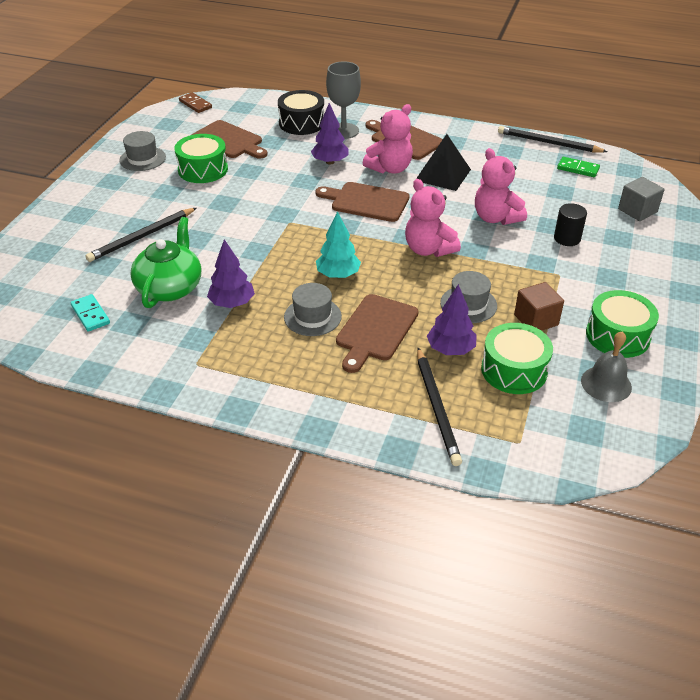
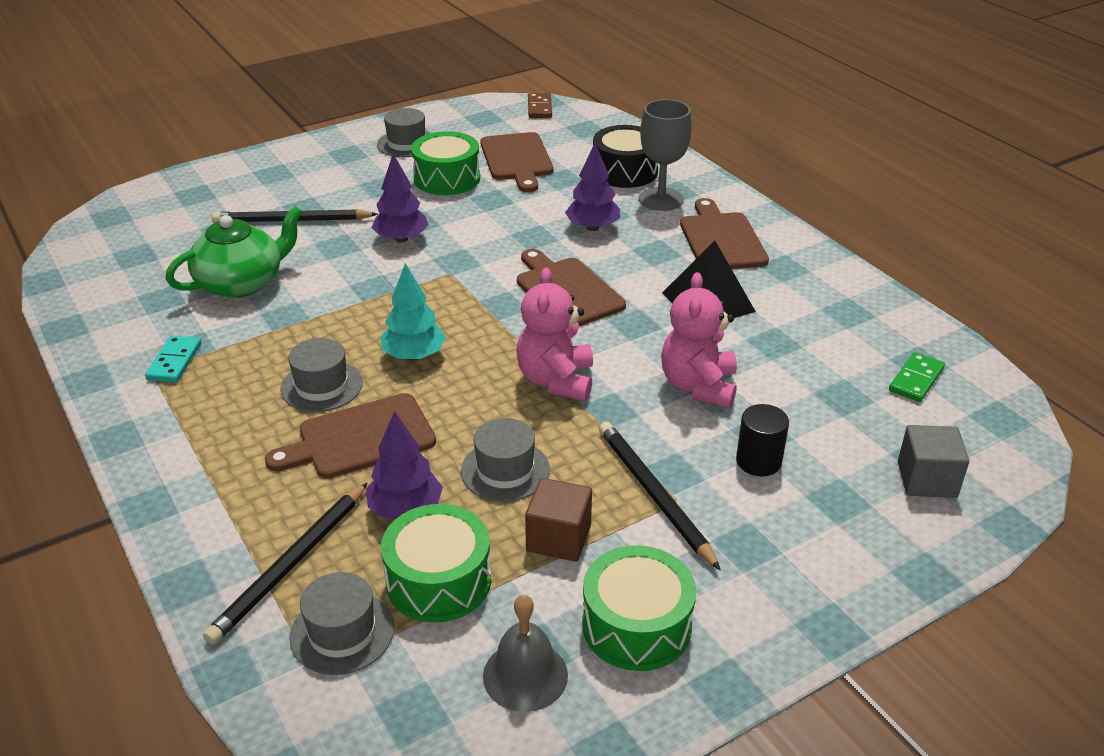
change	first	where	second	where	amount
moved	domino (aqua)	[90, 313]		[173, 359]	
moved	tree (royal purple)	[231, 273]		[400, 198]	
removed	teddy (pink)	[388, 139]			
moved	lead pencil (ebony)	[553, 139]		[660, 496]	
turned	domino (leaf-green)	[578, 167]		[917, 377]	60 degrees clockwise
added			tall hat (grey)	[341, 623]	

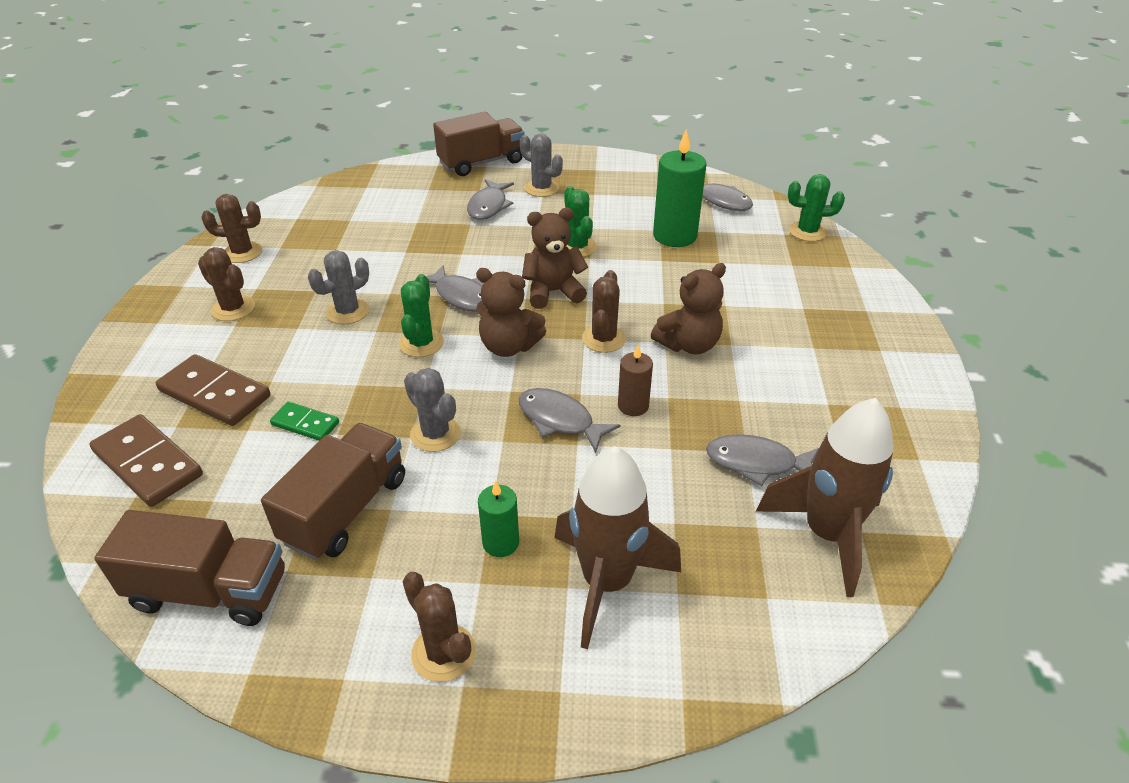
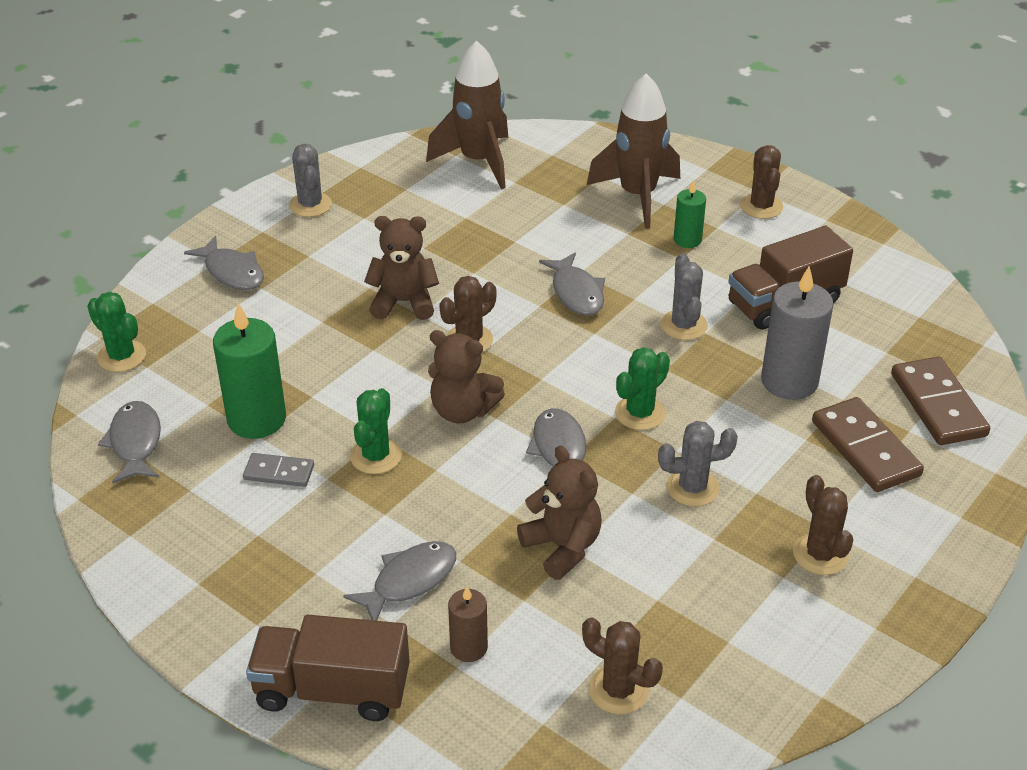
change	first	where	second	where	amount
removed	lorry (brown)	[189, 568]			
moved	prickly plant (brown)	[231, 228]		[622, 665]	
replaced	domino (leaf-green)	[304, 421]	candle (grey)	[797, 333]	
moved	teddy (brown)	[511, 312]		[559, 512]	
moved	prickly plant (grey)	[541, 165]		[310, 180]	
moved	candle (brown)	[635, 380]		[468, 624]	
moved	fish (grey)	[762, 460]		[224, 263]	
added			domino (grey)	[278, 470]	

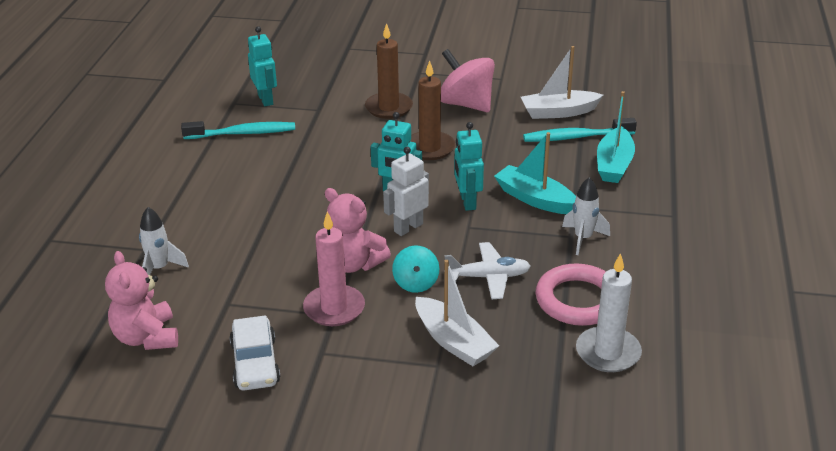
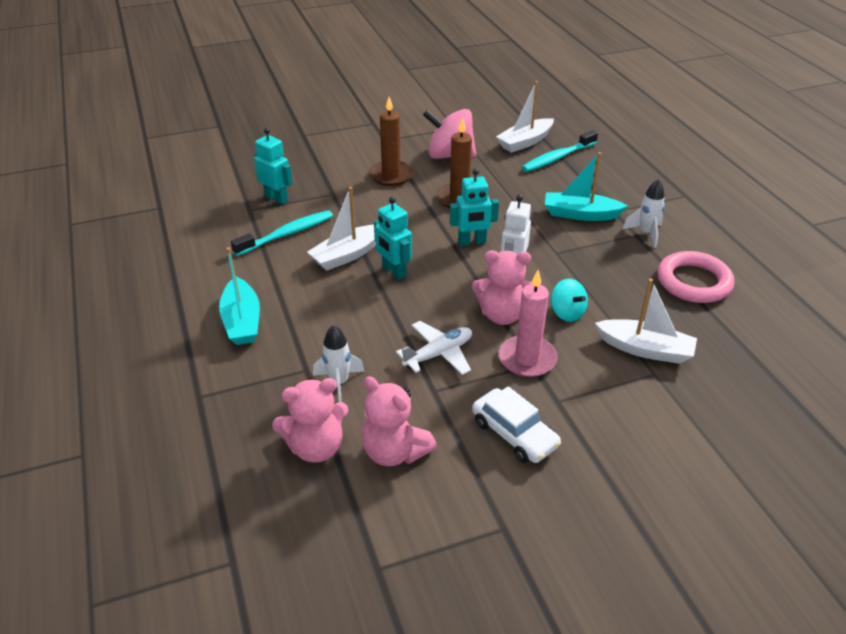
change	first	where	second	where	amount
moved	aeroplane (snow-white)	[488, 270]		[434, 348]	
moved	robot figure (aqua)	[469, 166]		[393, 238]	
removed	candle (snow-white)	[609, 312]			
moved	toy boat (aqua)	[616, 137]		[239, 296]	
added			teddy (pink)	[310, 420]	
added			toy boat (snow-white)	[341, 229]	

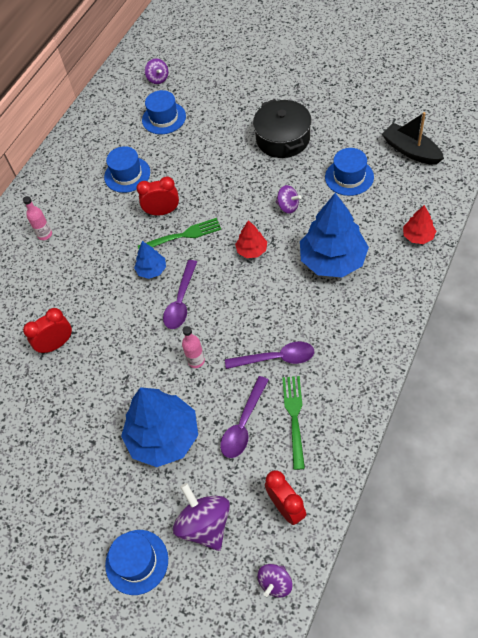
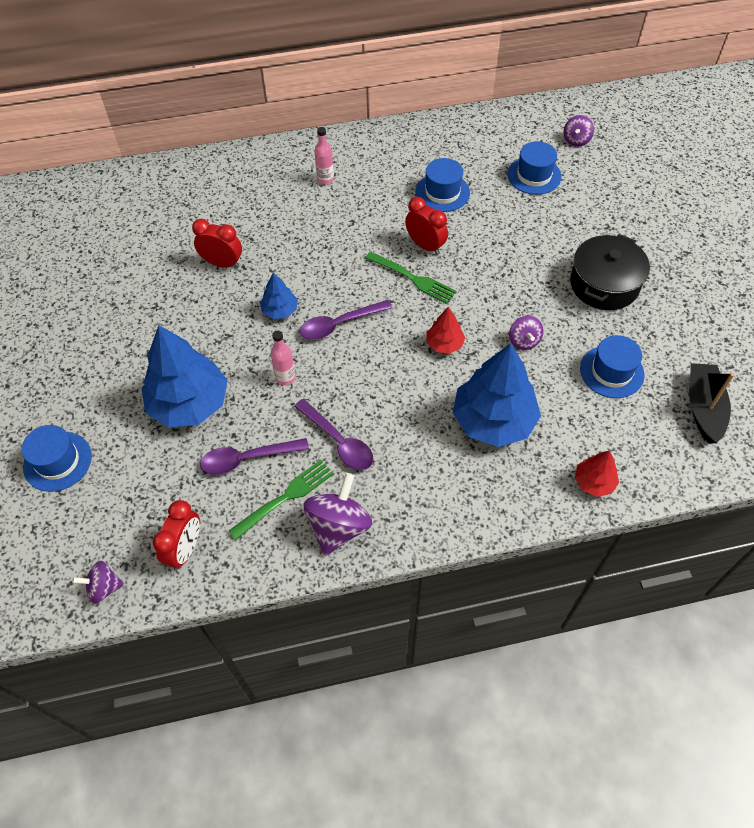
change	first	where	second	where	amount
moved	tree (cobalt)	[150, 260]		[279, 295]	
moved	whirligig (royal purple)	[201, 517]		[338, 514]	

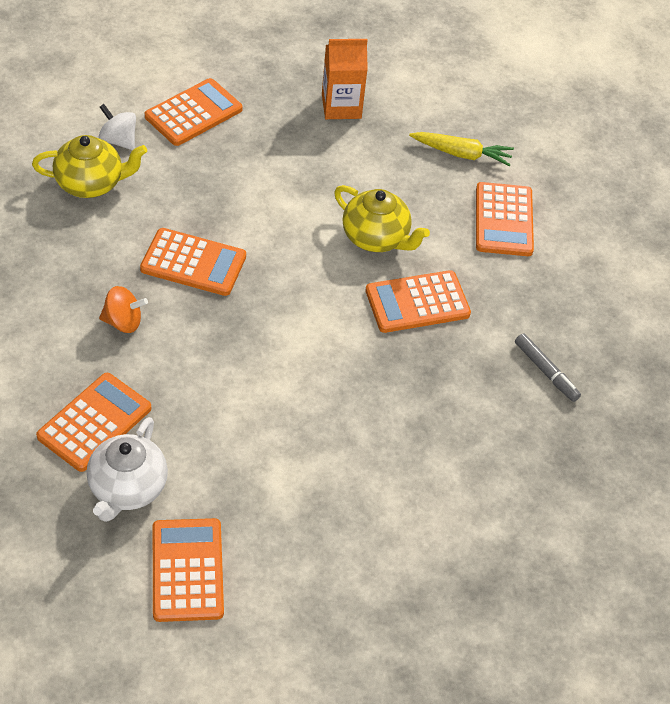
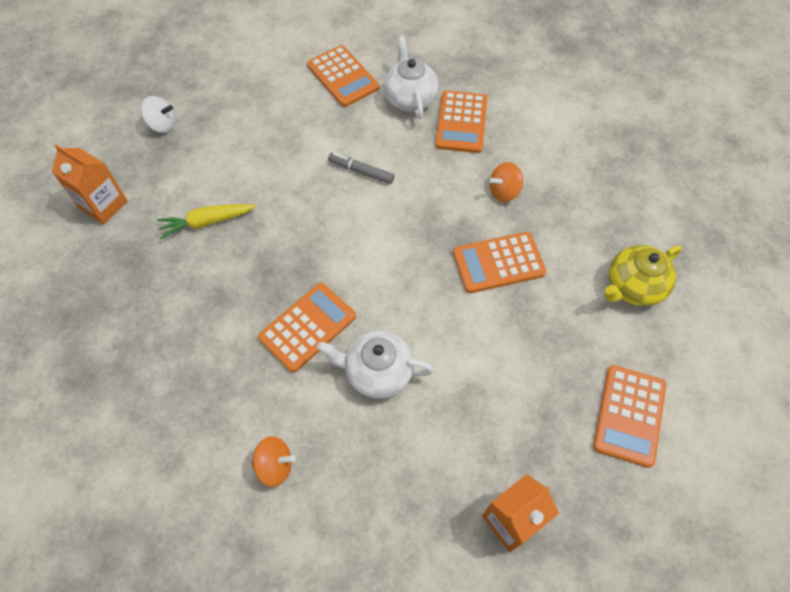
change	first	where	second	where	amount
moved	whirligig (snow-white)	[117, 127]		[158, 114]	
recoloured	china teapot (yellow)	[382, 218]	china teapot (snow-white)	[375, 365]	
moved	root vegetable (yellow)	[461, 149]		[206, 221]	
replaced	adding machine (bright orange)	[505, 219]	whirligig (bright orange)	[273, 461]	
moved	marker (grey)	[548, 367]		[361, 168]	
added			milk carton (bright orange)	[90, 184]	

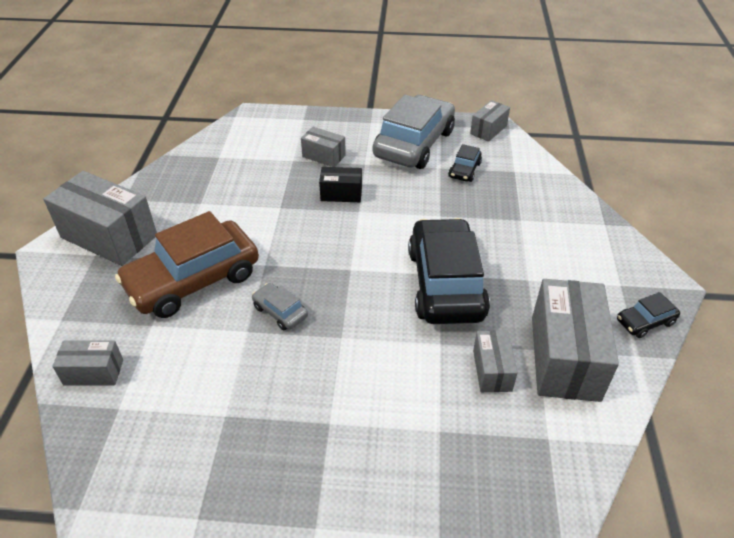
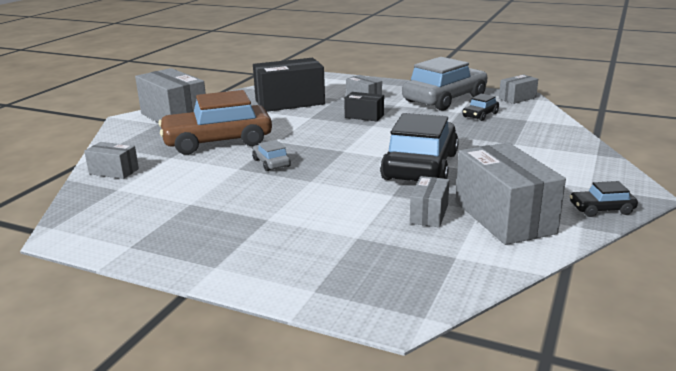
change	first	where	second	where	amount
turned	box (grey)	[575, 340]		[511, 194]	45 degrees counterclockwise
added			box (ebony)	[289, 85]	

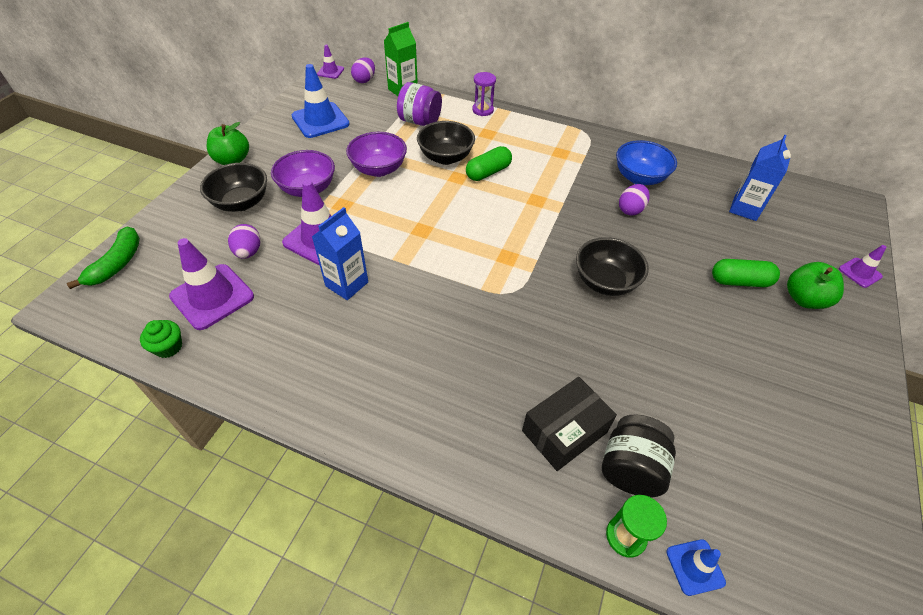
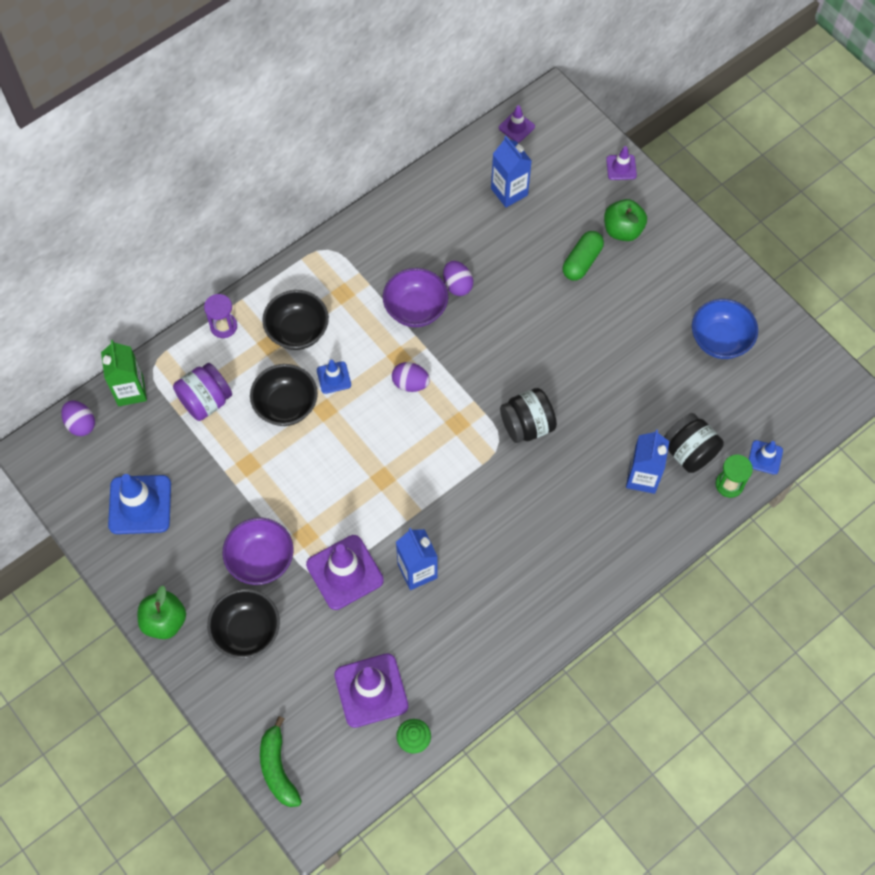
change	first	where	second	where	amount
turned	toy banana (leaf-green)	[103, 258]		[281, 761]	150 degrees counterclockwise
moved	egg shape (royal purple)	[244, 241]		[411, 377]	
moved	road cone (royal purple)	[330, 62]		[517, 124]	
moved	bowl (royal purple)	[376, 154]		[415, 297]	
replaced	pill (leaf-green)	[489, 163]	road cone (cobalt)	[334, 377]	
replaced	box (ebony)	[569, 424]	milk carton (cobalt)	[647, 462]	
moved	bowl (ebony)	[612, 266]		[295, 320]	
moved	bowl (cobalt)	[646, 162]		[725, 329]	
added			preserve jar (ebony)	[528, 415]	

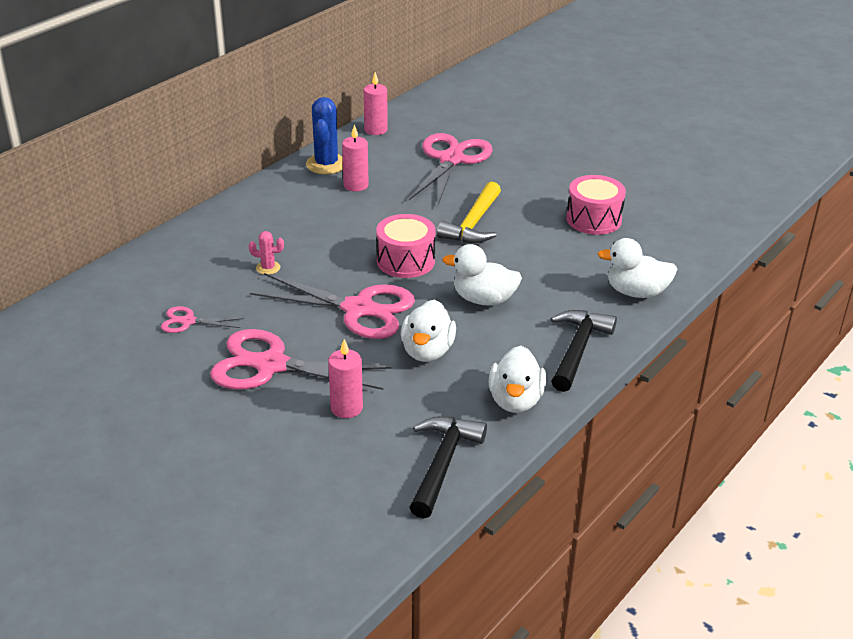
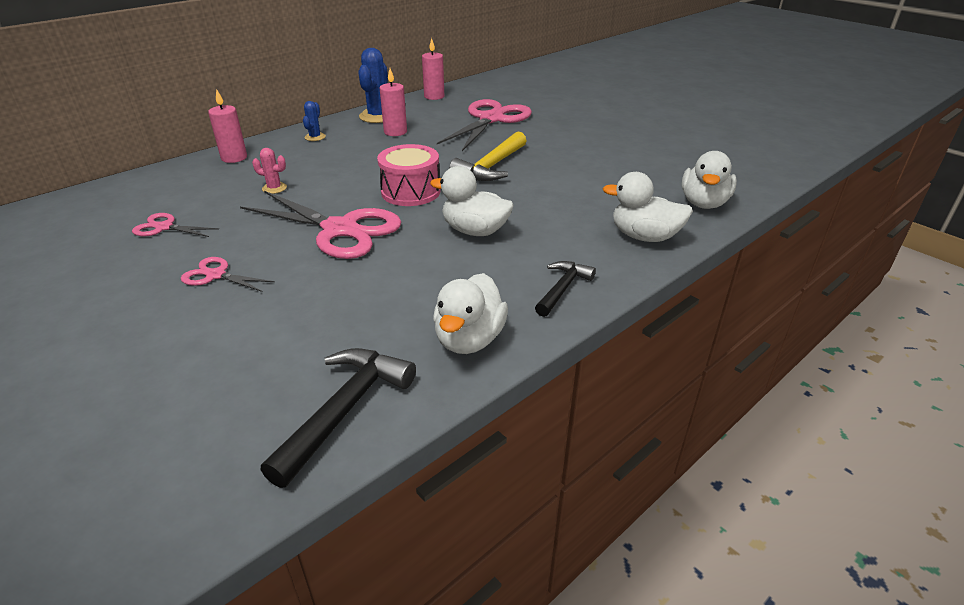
change	first	where	second	where	amount
resized	scissors (pink)	[300, 359]		[228, 274]	x0.48
moved	candle (pink)	[345, 378]		[227, 126]	
moved	duck (snow-white)	[428, 330]		[709, 180]	
resized	hammer (ebony)	[584, 351]		[565, 289]	x0.63
removed	toy drum (pink)	[596, 205]			
added			prickly plant (cobalt)	[314, 121]	

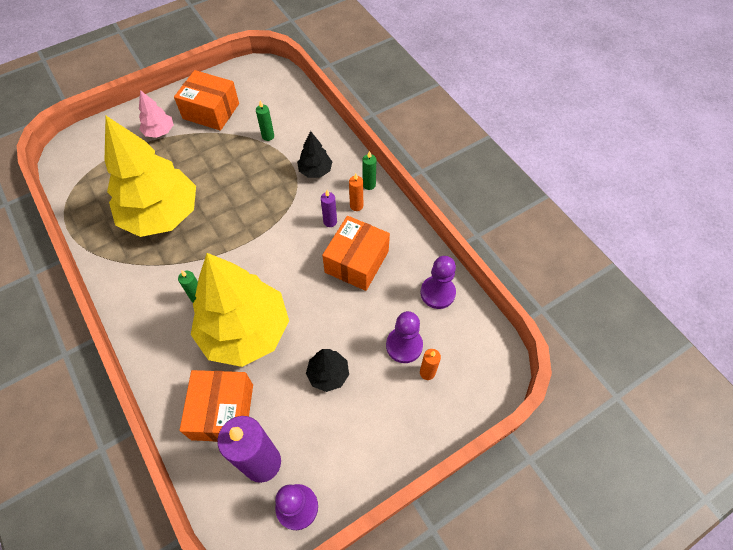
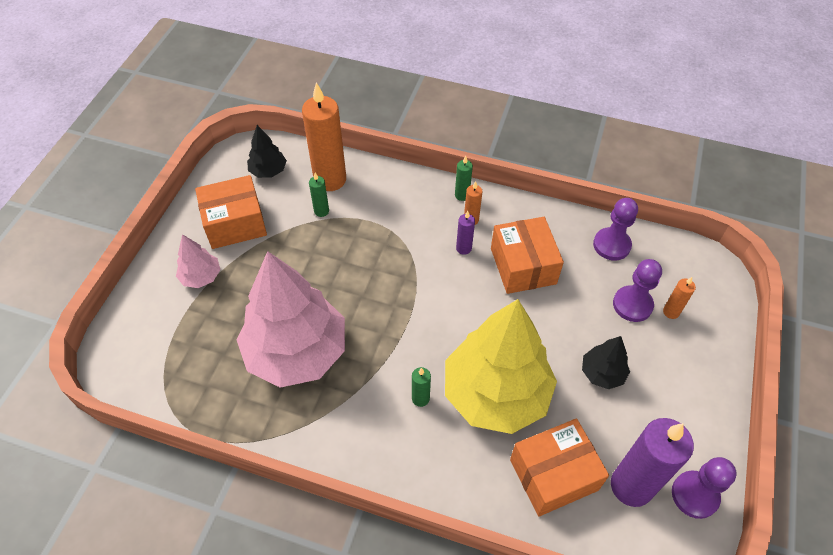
change	first	where	second	where	amount
recoloured	tree (yellow)	[150, 176]	tree (pink)	[291, 319]	
turned	box (bright orange)	[216, 406]		[559, 467]	75 degrees counterclockwise
moved	tree (ebony)	[314, 154]		[267, 151]	
added			candle (bright orange)	[324, 136]	

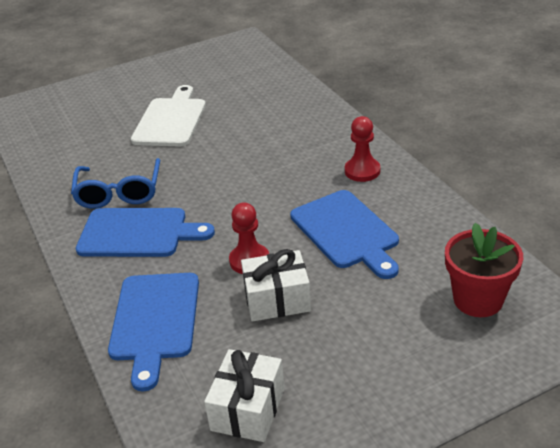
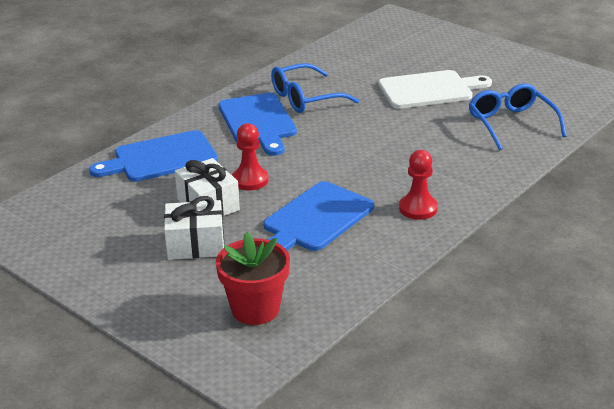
change	first	where	second	where	amount
moved	wrapped gift (snow-white)	[244, 395]		[194, 228]	
added			spectacles (cobalt)	[518, 116]	

